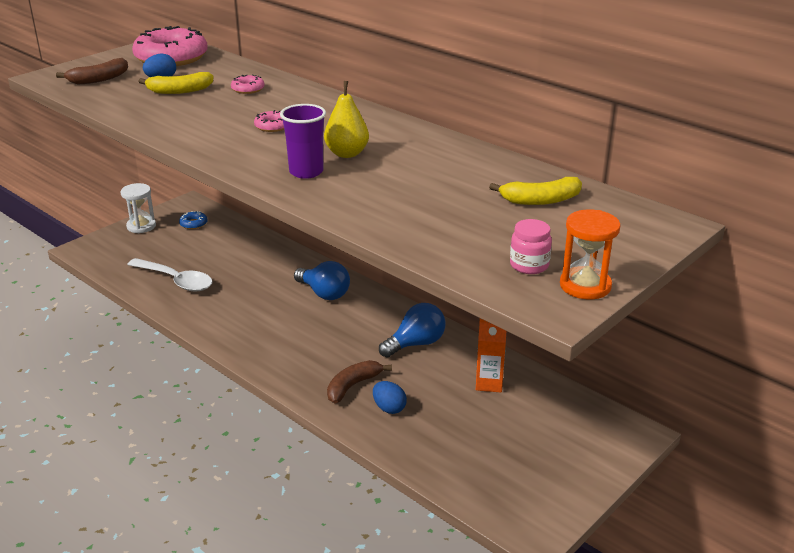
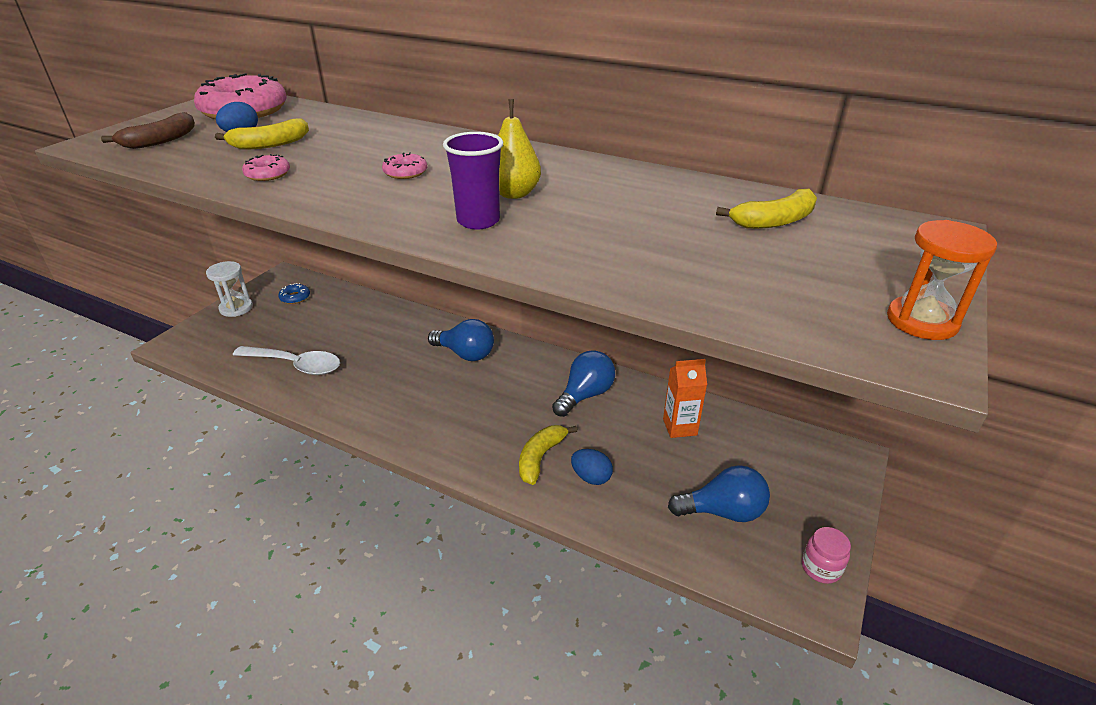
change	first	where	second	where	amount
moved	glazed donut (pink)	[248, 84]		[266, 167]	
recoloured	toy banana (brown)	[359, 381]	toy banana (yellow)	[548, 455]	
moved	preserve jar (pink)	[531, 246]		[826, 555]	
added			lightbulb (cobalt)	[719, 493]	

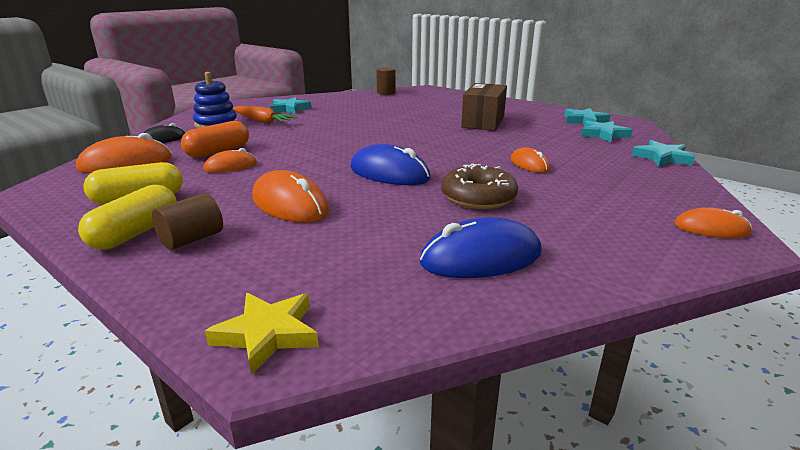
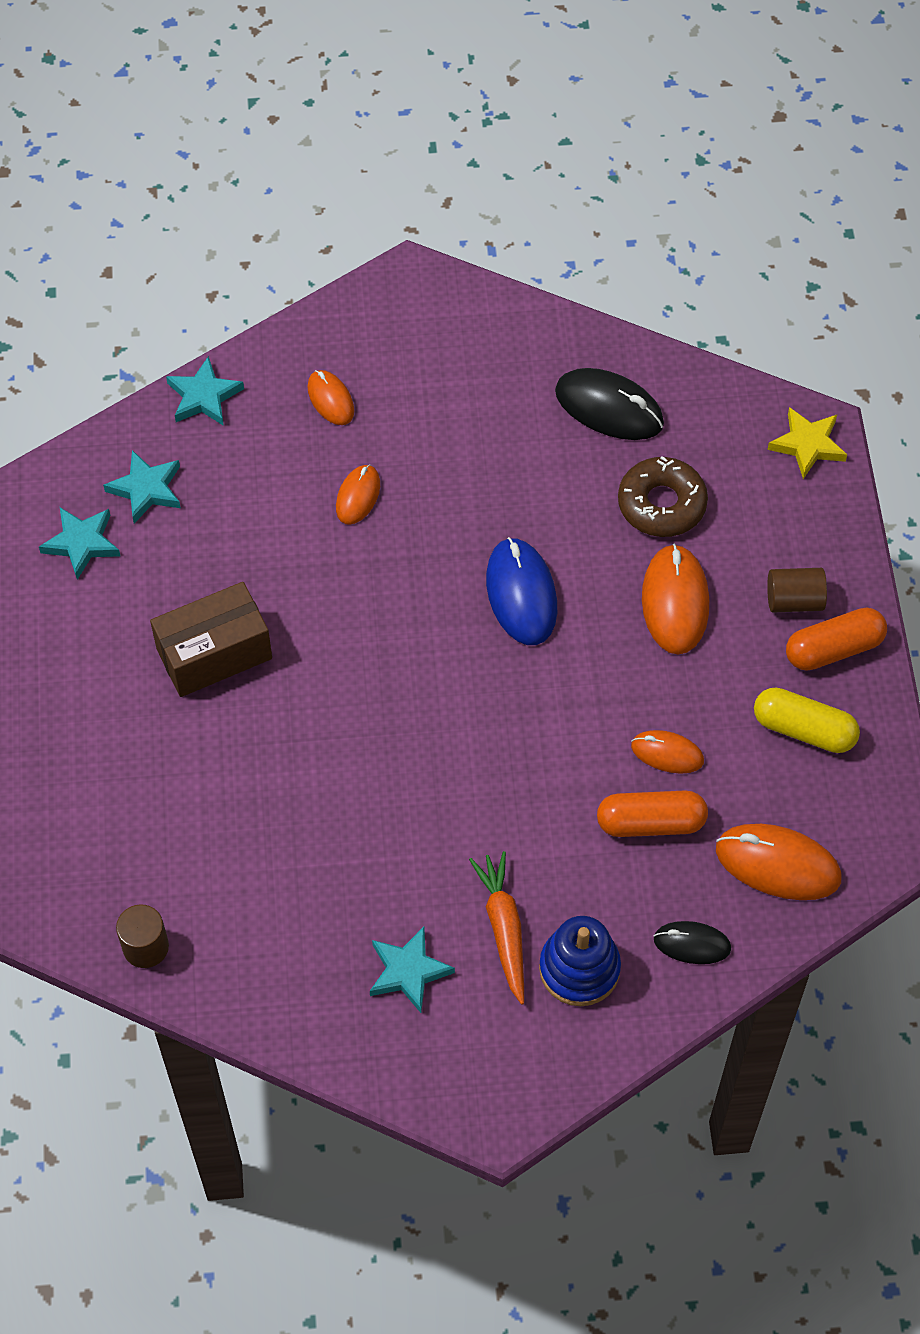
change	first	where	second	where	amount
recoloured	pill (yellow)	[127, 217]	pill (bright orange)	[836, 639]	
recoloured	computer mouse (cobalt)	[481, 247]	computer mouse (ebony)	[609, 404]	
moved	glazed donut (brown)	[479, 186]		[663, 496]	
moved	computer mouse (bright orange)	[713, 222]		[330, 397]	

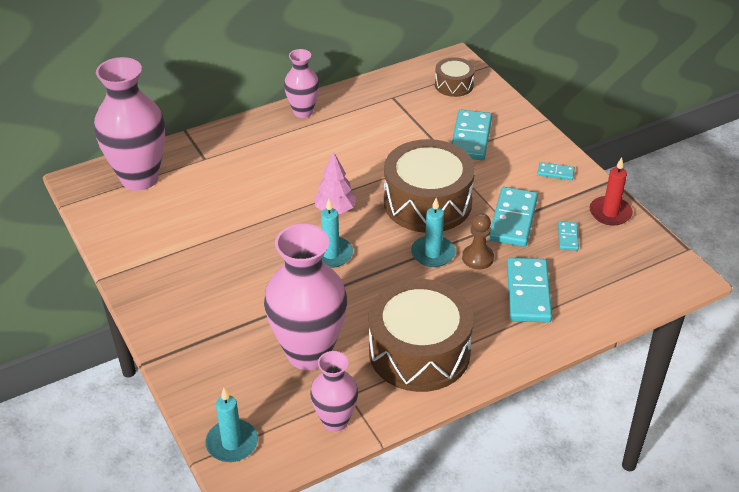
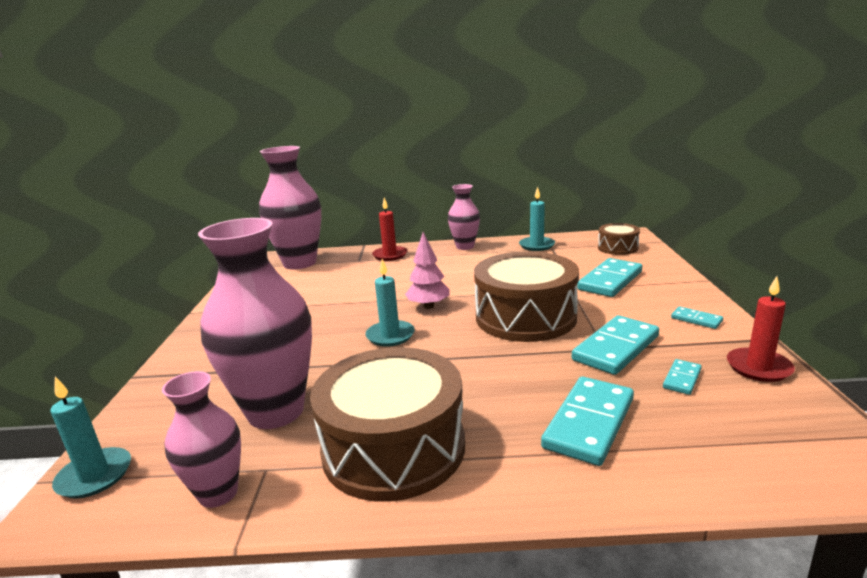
change	first	where	second	where	amount
moved	candle (aqua)	[433, 232]		[537, 218]	
removed	pawn (brown)	[478, 241]			
added			candle (crimson)	[390, 229]	

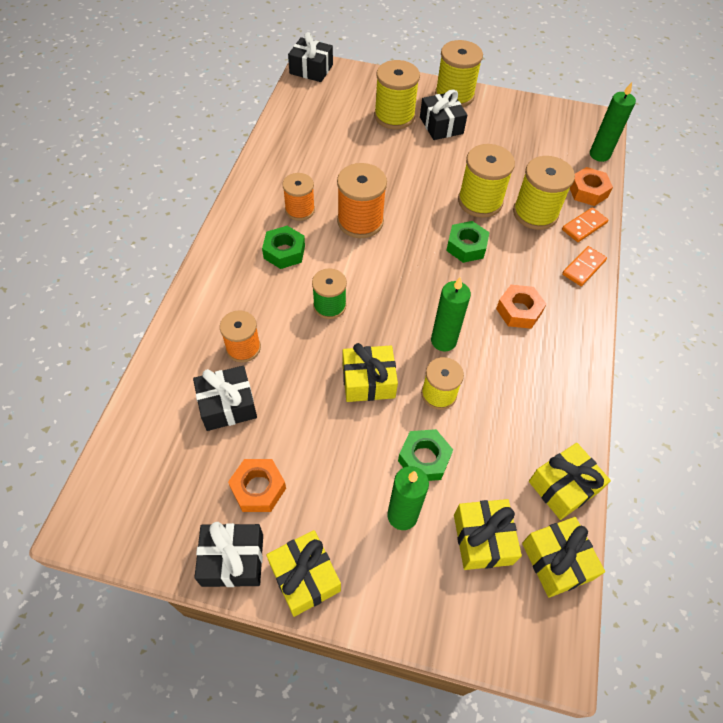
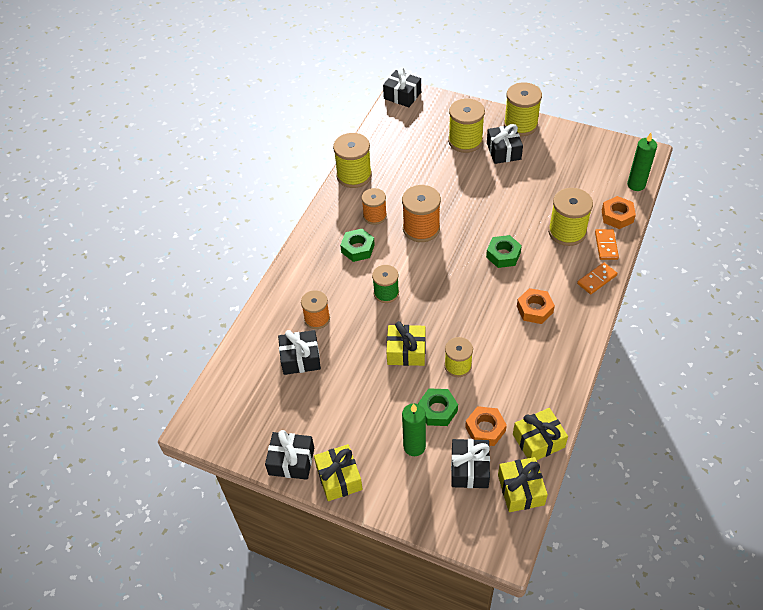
change	first	where	second	where	amount
moved	nut (bright orange)	[257, 485]		[486, 426]	
removed	candle (leaf-green)	[451, 314]			
recoloured	wrapped gift (yellow)	[488, 534]	wrapped gift (ebony)	[470, 463]	
moved	reel of thread (yellow)	[486, 181]		[352, 160]	
turned	domino (bright orange)	[585, 224]		[607, 244]	60 degrees counterclockwise

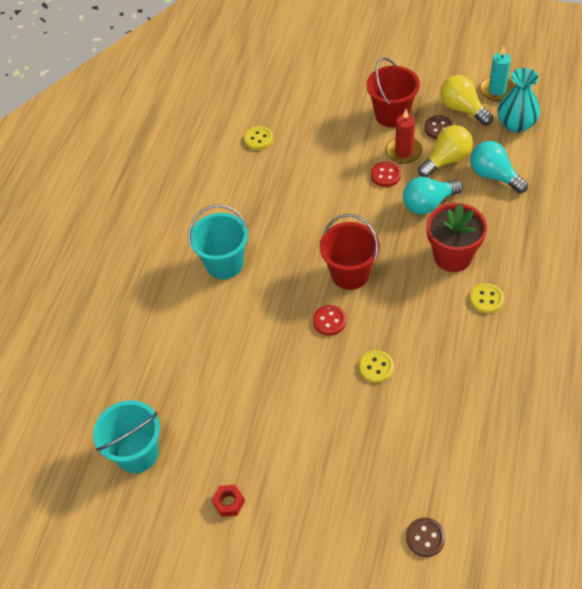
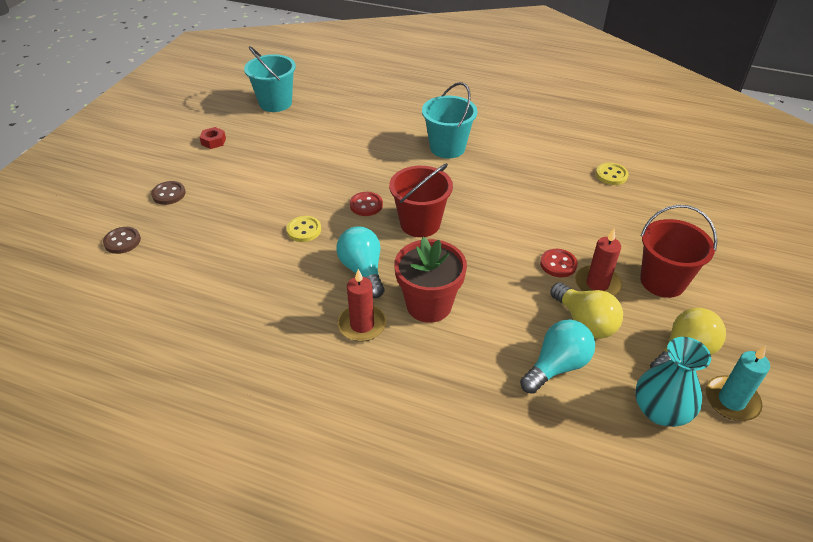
change	first	where	second	where	amount
moved	lightbulb (aqua)	[433, 196]		[360, 262]	
moved	button (brown)	[439, 127]		[168, 193]	
replaced	button (yellow)	[487, 298]	candle (crimson)	[362, 305]	

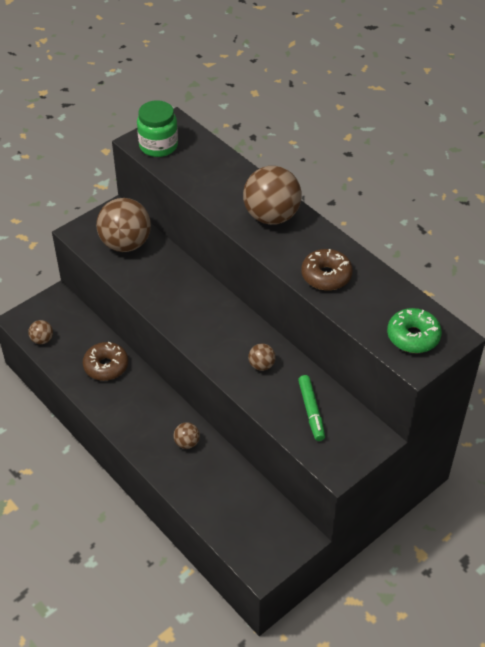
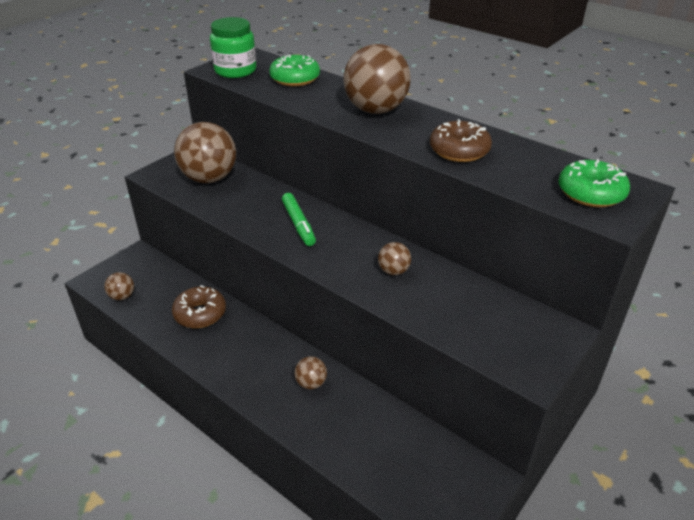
change	first	where	second	where	amount
moved	marker (leaf-green)	[311, 408]		[299, 219]	
added			glazed donut (leaf-green)	[294, 70]	

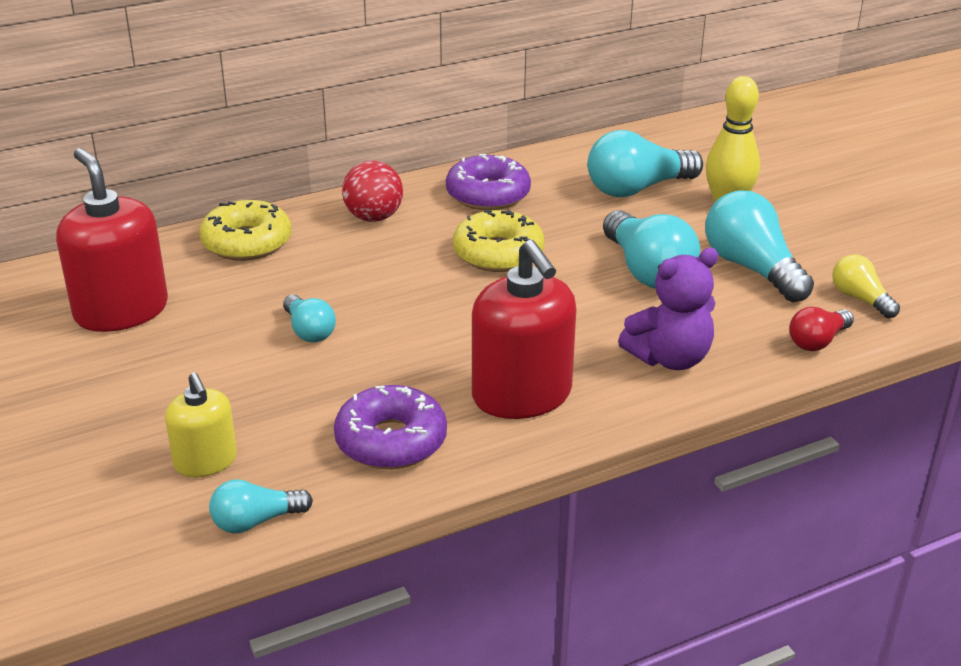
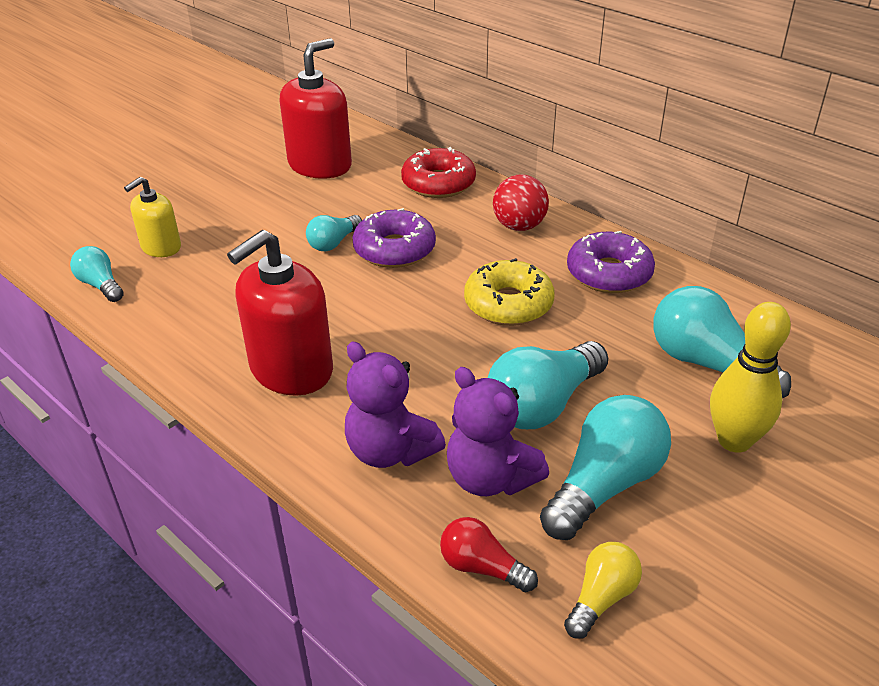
change	first	where	second	where	amount
recoloured	glazed donut (yellow)	[245, 230]	glazed donut (crimson)	[438, 172]	
moved	glazed donut (royal purple)	[390, 427]		[394, 238]	
added			teddy (royal purple)	[498, 431]	

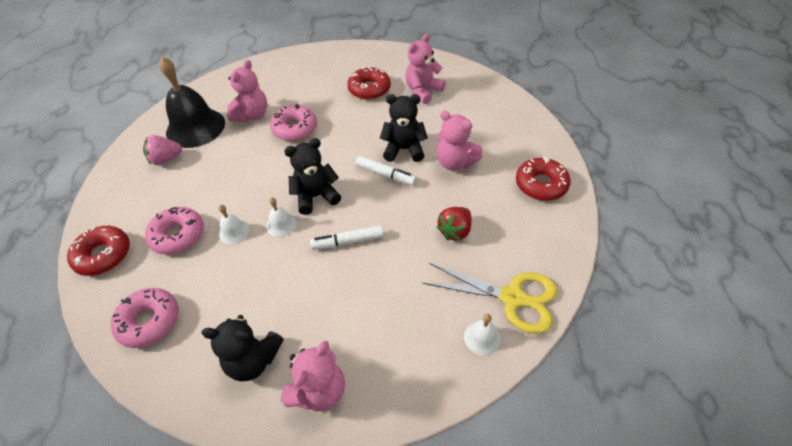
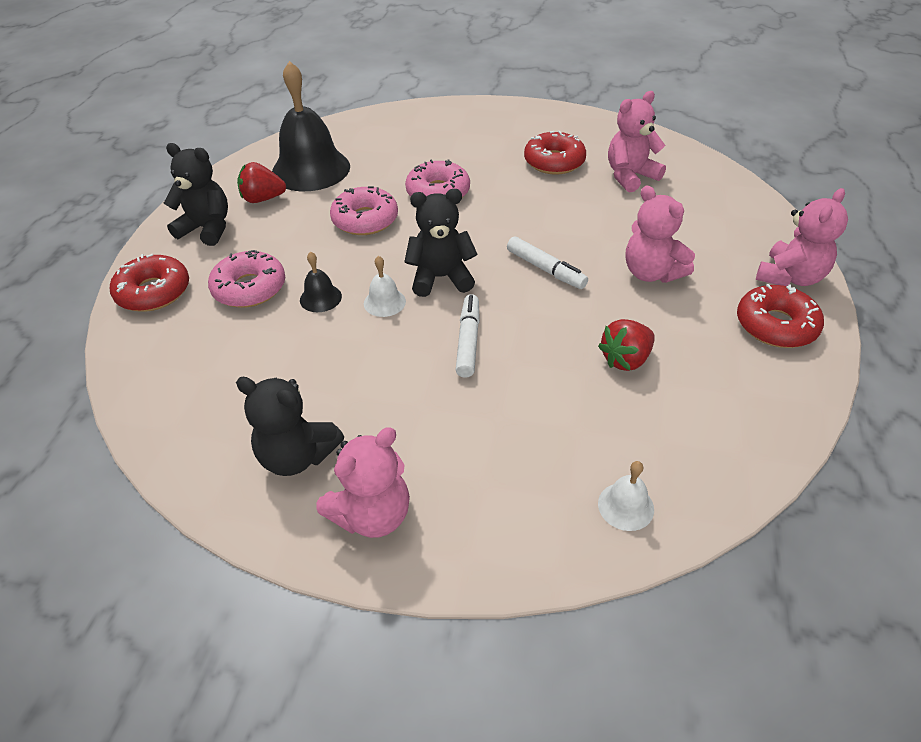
change	first	where	second	where	amount
moved	glazed donut (pink)	[145, 318]		[364, 210]	
recoloured	toy strawberry (pink)	[162, 150]	toy strawberry (crimson)	[261, 182]	
recoloured	hand bell (snow-white)	[234, 224]	hand bell (ebony)	[321, 282]	
moved	teddy (pink)	[247, 91]		[802, 237]	
turned	marker (snow-white)	[347, 237]		[468, 336]	90 degrees clockwise
moved	teddy (ebony)	[404, 128]		[196, 194]	
removed	scissors (yellow)	[489, 298]			

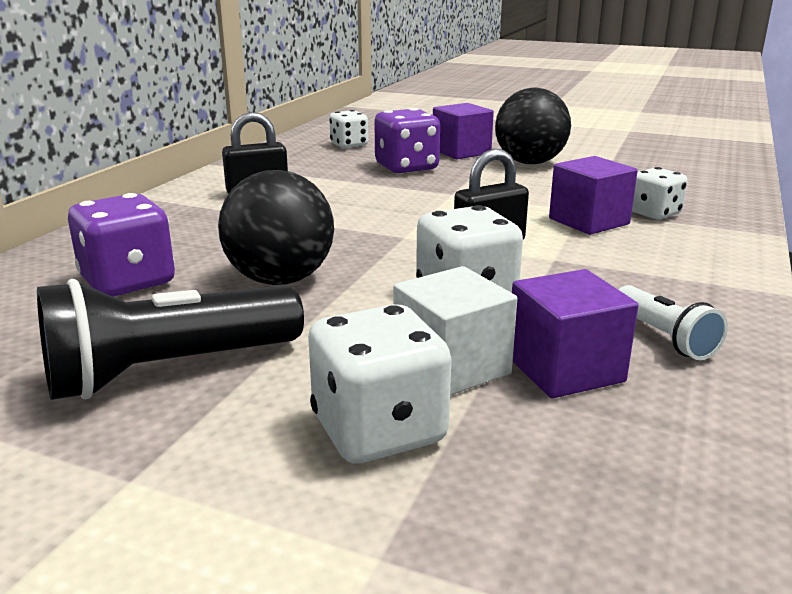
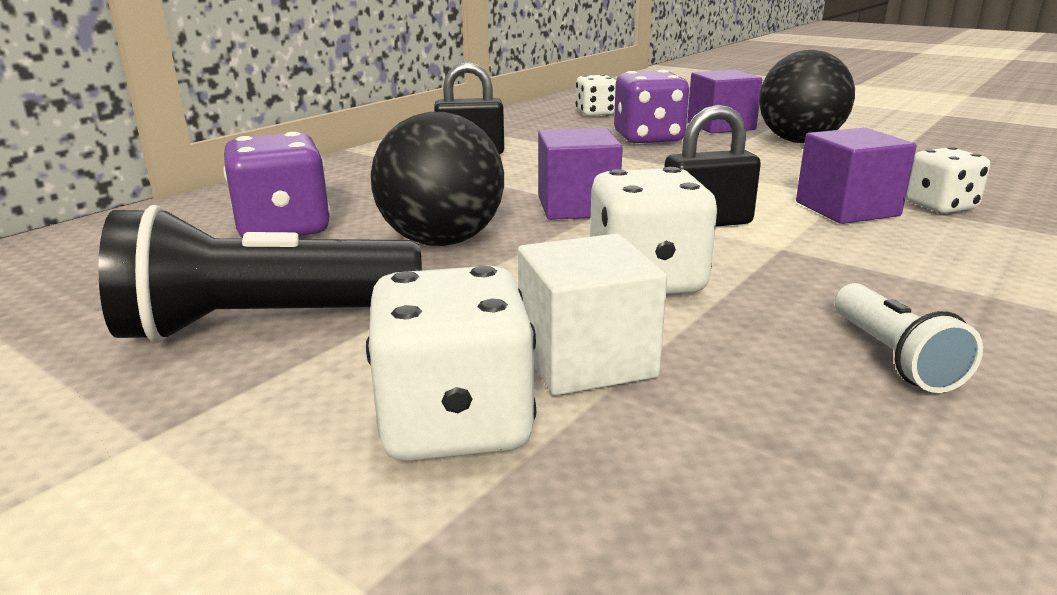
change	first	where	second	where	amount
moved	cube (royal purple)	[575, 334]		[580, 174]	

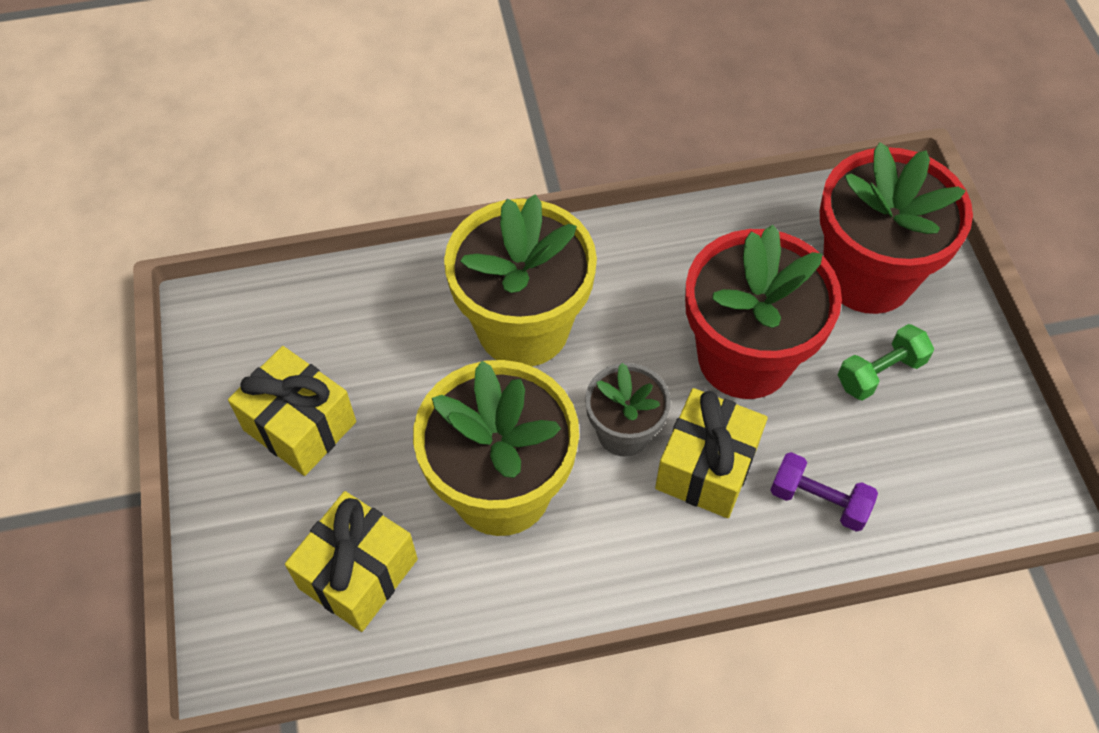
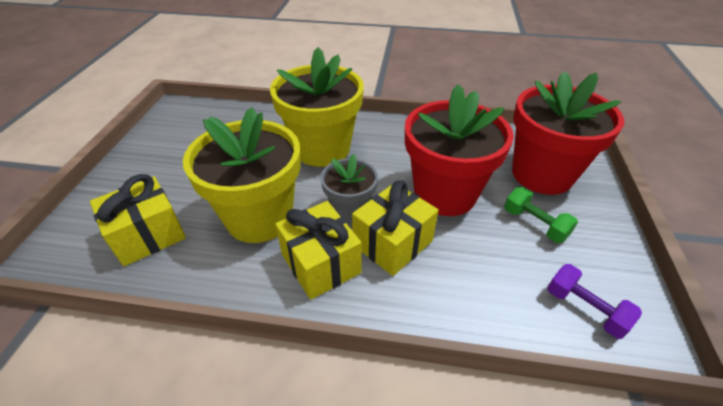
change	first	where	second	where	amount
moved	wrapped gift (yellow)	[292, 411]		[318, 250]	
moved	free weight (royal purple)	[824, 492]		[594, 301]	
turned	free weight (leaf-green)	[886, 362]		[541, 215]	60 degrees clockwise

